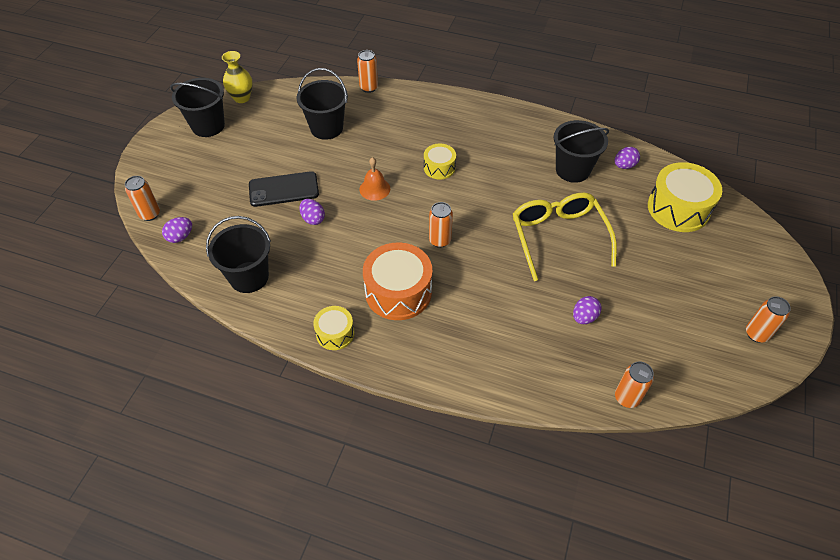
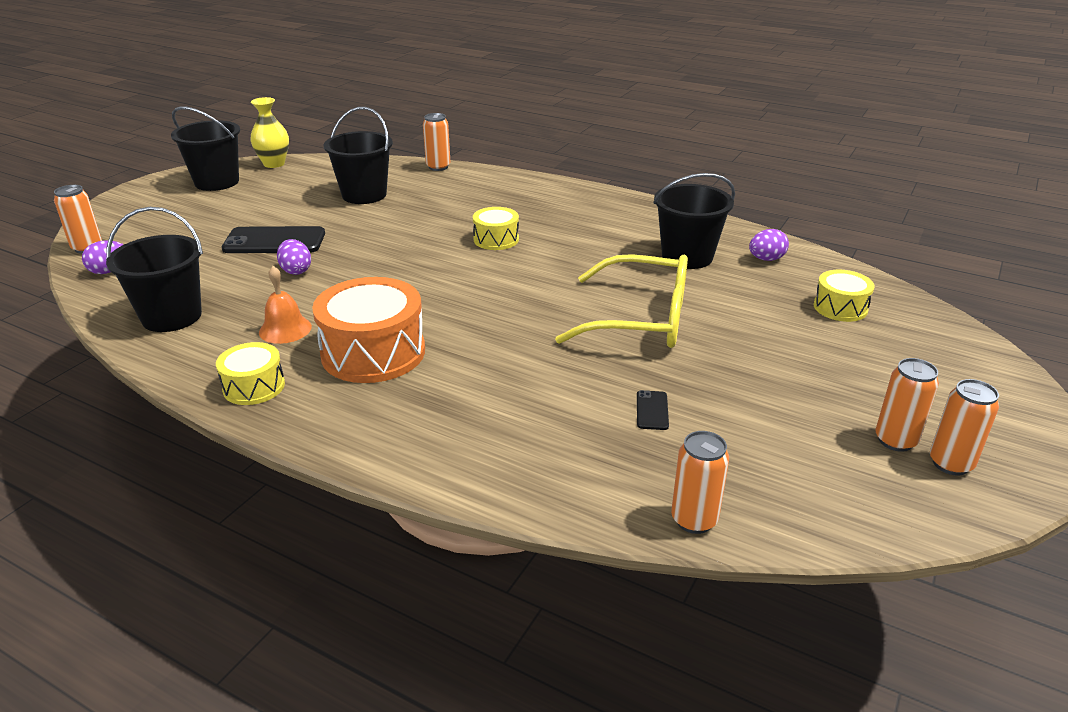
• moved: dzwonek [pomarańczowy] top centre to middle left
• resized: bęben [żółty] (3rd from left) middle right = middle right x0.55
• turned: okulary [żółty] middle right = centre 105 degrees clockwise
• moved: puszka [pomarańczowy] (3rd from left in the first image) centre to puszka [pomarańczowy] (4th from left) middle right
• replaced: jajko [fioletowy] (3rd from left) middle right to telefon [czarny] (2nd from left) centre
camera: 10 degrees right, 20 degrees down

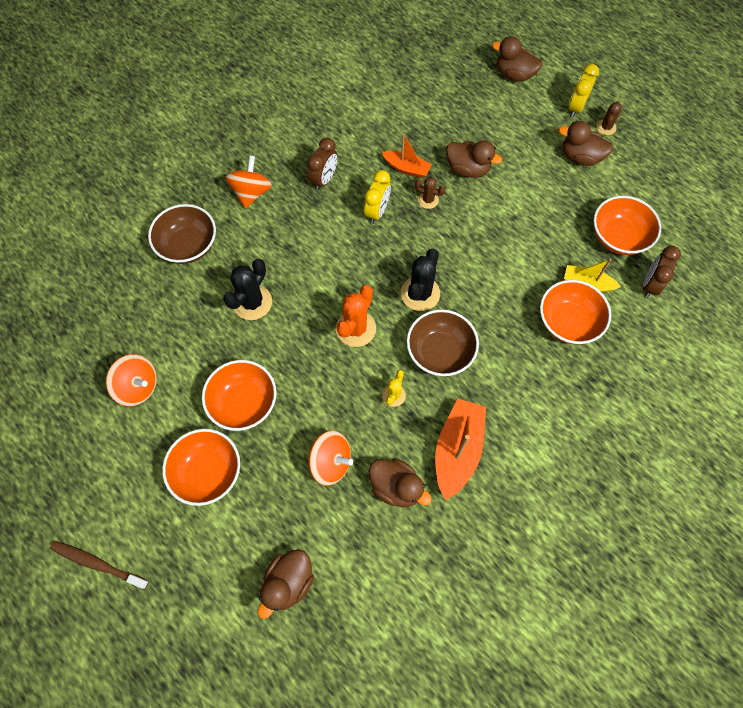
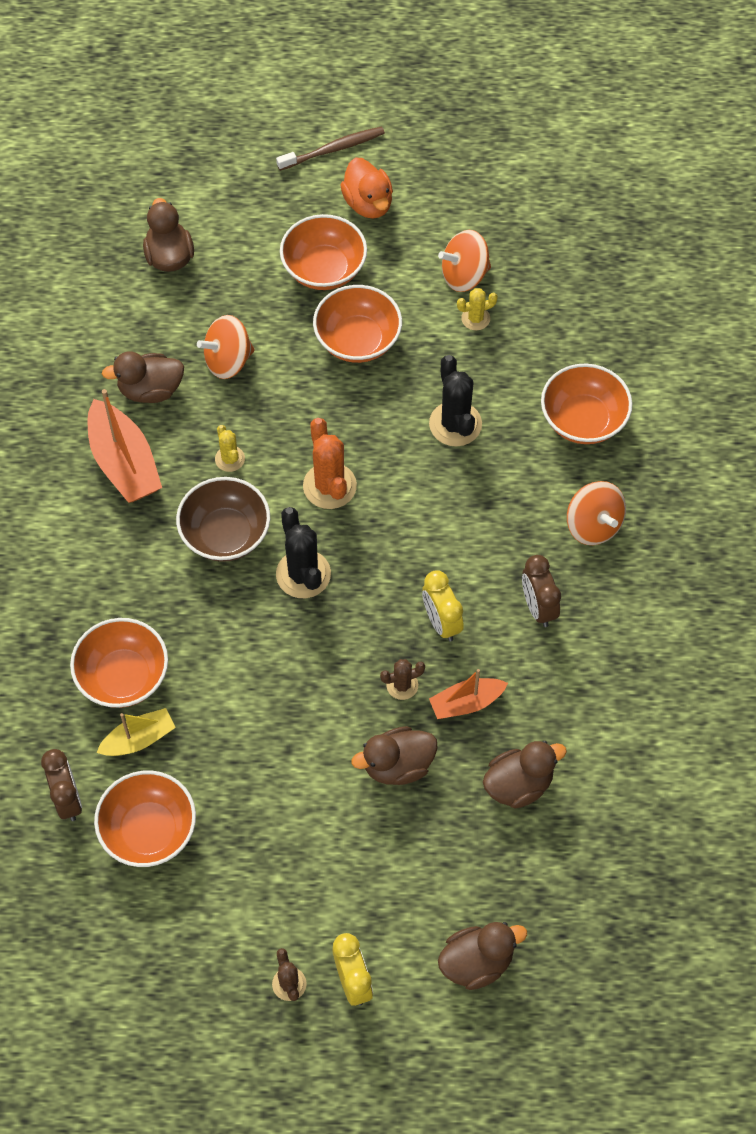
• moved: kaczka [brązowy] (5th from left) top right to bottom right
• recoloured: miska [brązowy] (1st from left) top left to miska [pomarańczowy] (5th from left) middle right
• added: kaczka [pomarańczowy] top centre
• added: kaktus [żółty] (2nd from left) top centre
camera: 135 degrees right, 5 degrees down

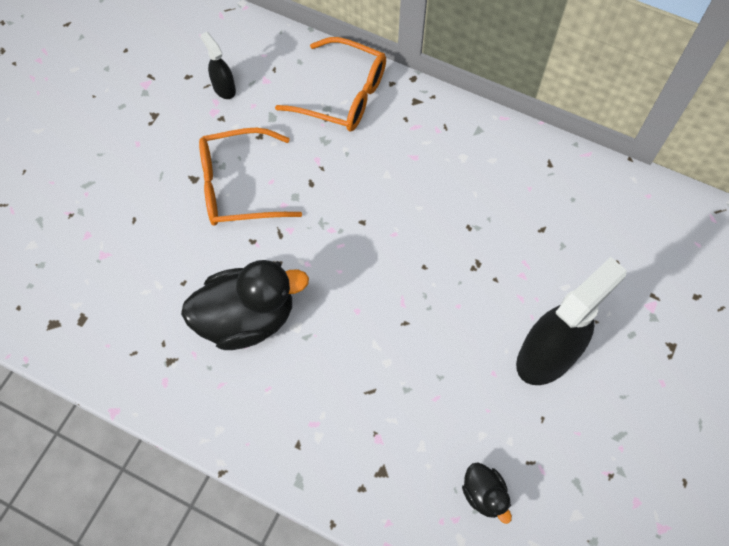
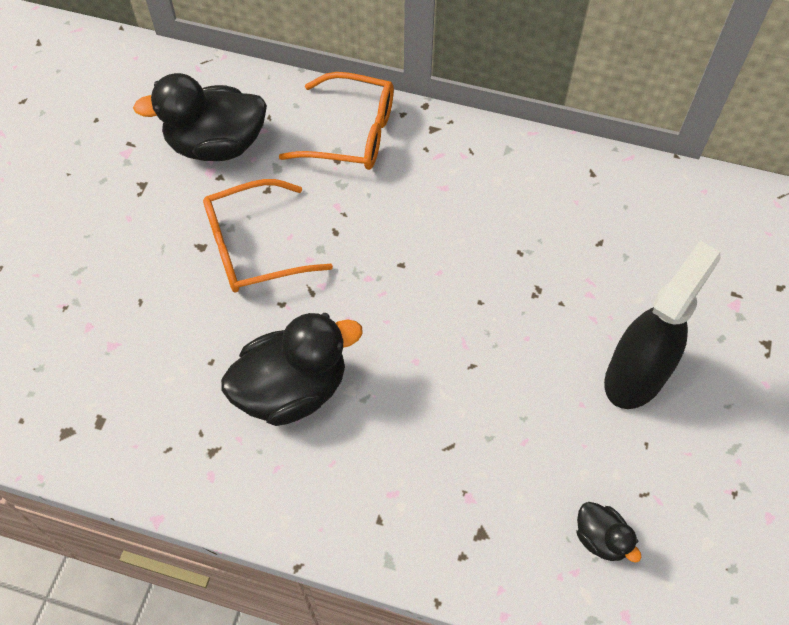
• replaced: spryskiwacz [czarny] (1st from left) top left to kaczka [czarny] (1st from left) top left
camera: 10 degrees left, 5 degrees down

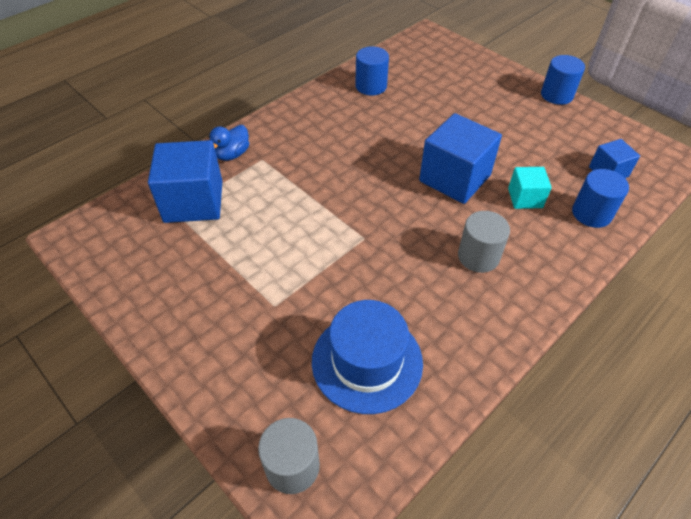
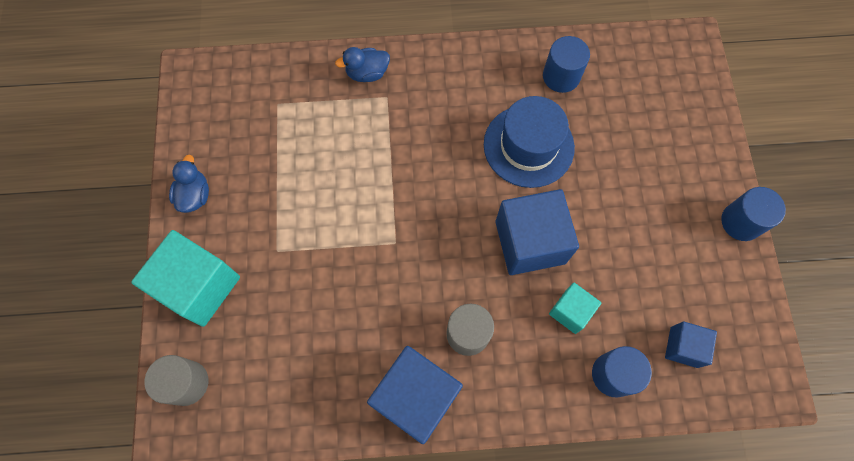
• moved: sześcian [niebieski] (1st from left) middle left to bottom centre
• moved: kapelusz [niebieski] bottom centre to top centre
• added: kaczka [niebieski] (1st from left) middle left
• added: sześcian [turkusowy] (1st from left) middle left
camera: 40 degrees right, 20 degrees up

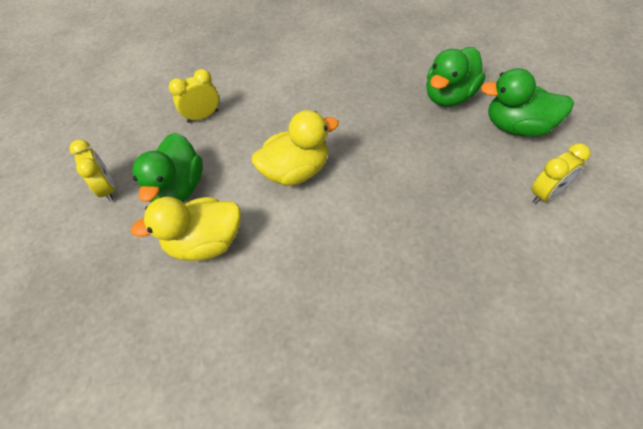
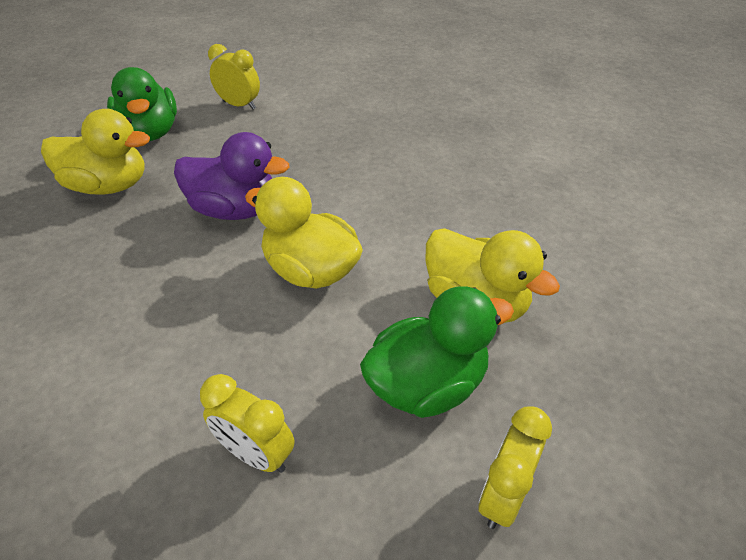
• recoloured: kaczka [zielony] (2nd from left) top right to kaczka [żółty] (1st from left) top left
• added: kaczka [fioletowy] top left
camera: 125 degrees left, 10 degrees down

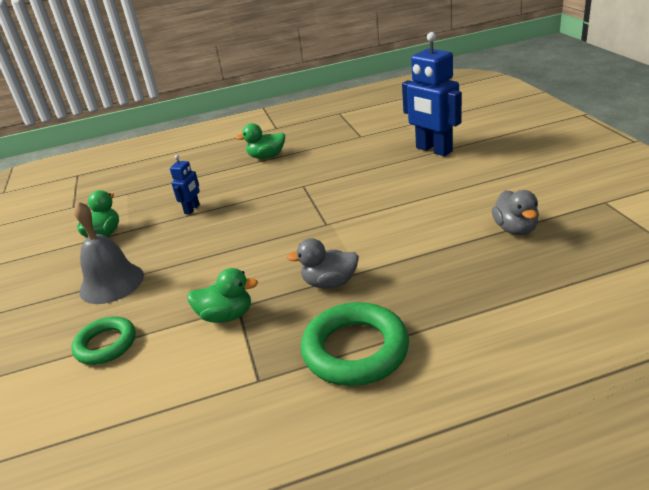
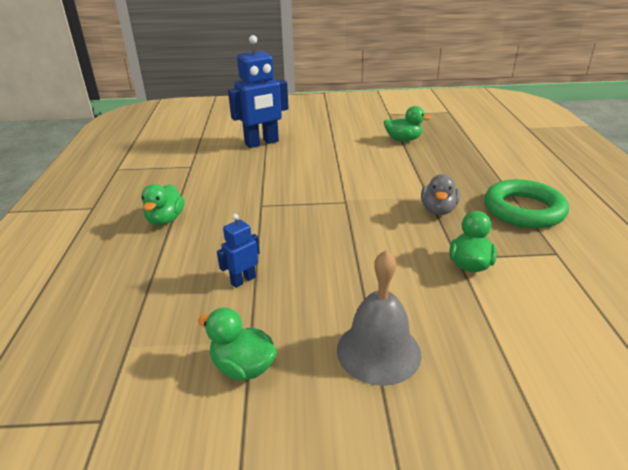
• turned: robot [niebieski] (1st from left) middle left = centre 75 degrees counterclockwise
• recoloured: kaczka [szary] (2nd from left) middle right to kaczka [zielony] (3rd from left) top centre
• removed: pierścień [zielony] (1st from left) bottom left
camera: 80 degrees left, 0 degrees up

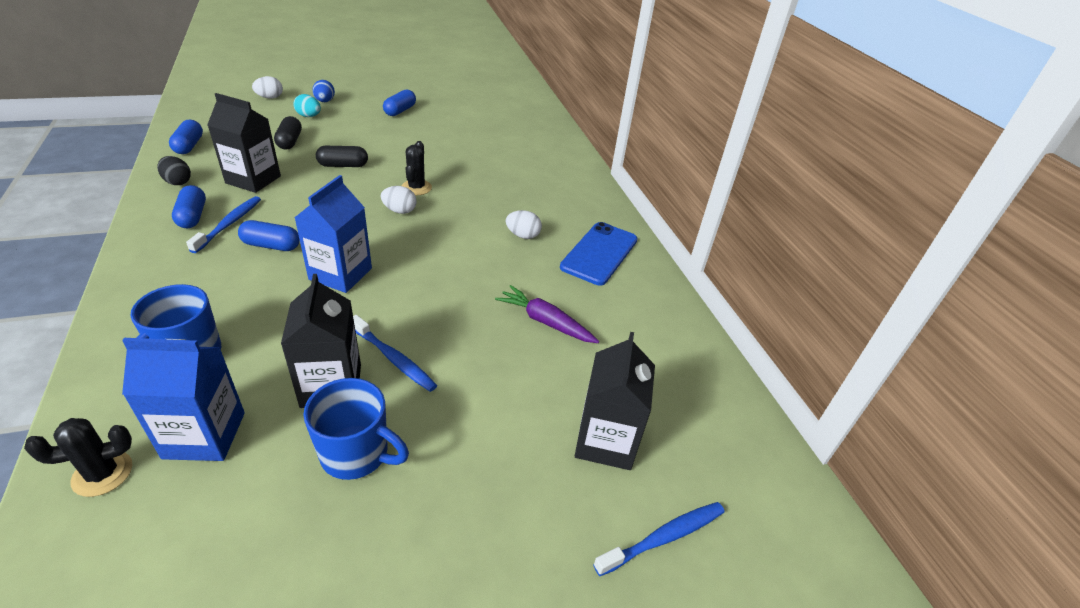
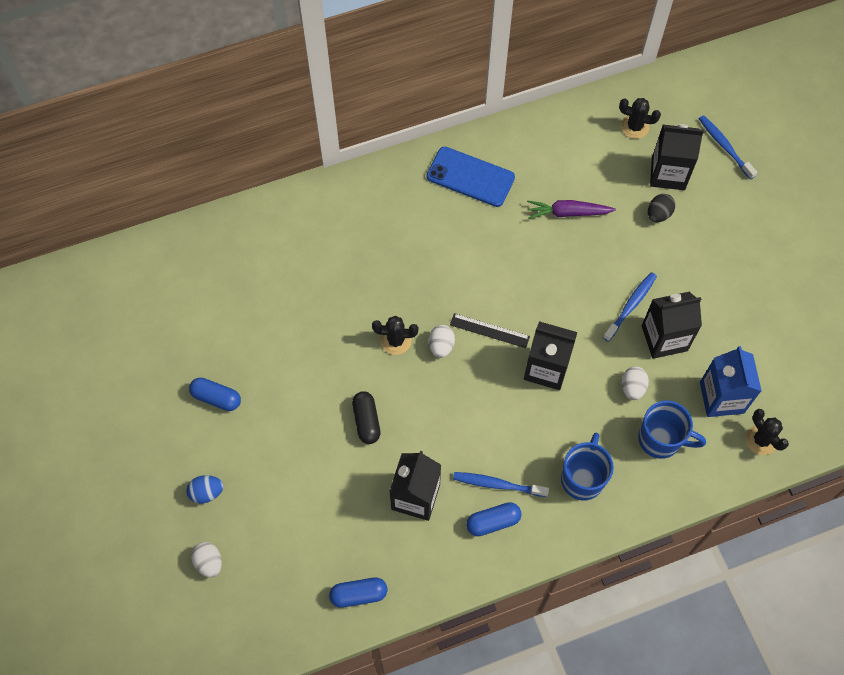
• removed: jajko [turkusowy] top left
• removed: kapsułka [czarny] (1st from left) top left
• moved: jajko [czarny] top left to top right
• recoloured: karton mleka [niebieski] (2nd from left) middle left to karton mleka [czarny] (2nd from left) centre
• moved: jajko [biały] (3rd from left) centre to middle right
• removed: kapsułka [niebieski] (3rd from left) middle left
• turned: marchewka [fioletowy] centre = top right 60 degrees clockwise
• moved: kubek [niebieski] (2nd from left in the first image) bottom left to kubek [niebieski] (1st from left) bottom right
• added: kaktus [czarny] (2nd from left) top right
• added: linijka [czarny] centre
camera: 90 degrees left, 25 degrees up

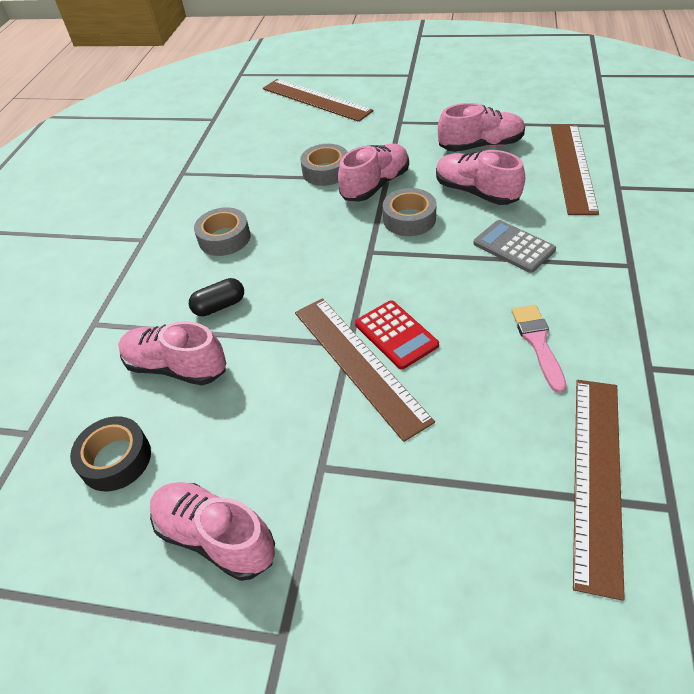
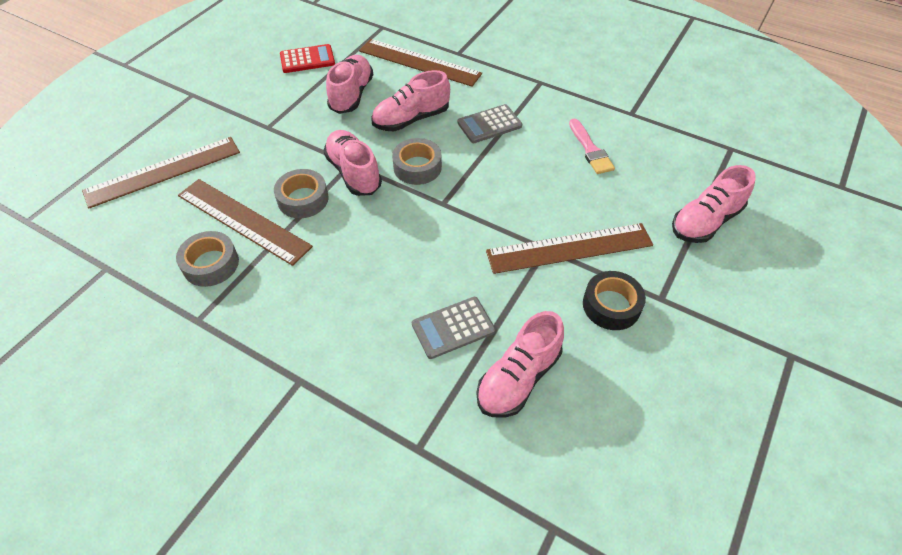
• moved: taśma klejąca [szary] (1st from left) top left to middle left
• replaced: kapsułka [czarny] middle left to kalkulator [szary] (1st from left) centre
• moved: kalkulator [czerwony] centre to top centre
• turned: pędzel [różowy] middle right = top centre 120 degrees counterclockwise
• moved: linijka [brązowy] (4th from left in the first image) bottom right to linijka [brązowy] (2nd from left) middle left
• moved: taśma klejąca [czarny] middle left to middle right
• moved: but [różowy] (2nd from left in the first image) bottom left to but [różowy] (5th from left) middle right
camera: 75 degrees left, 5 degrees up

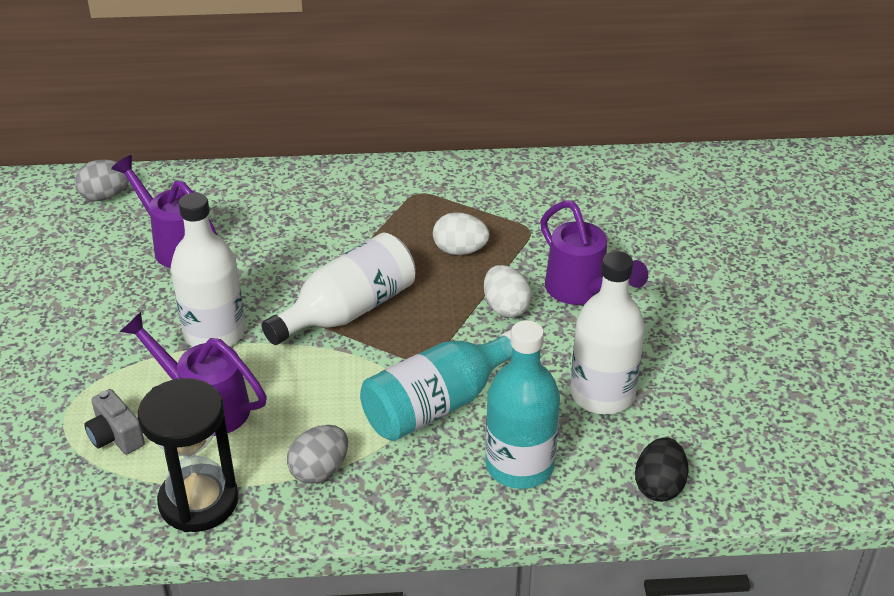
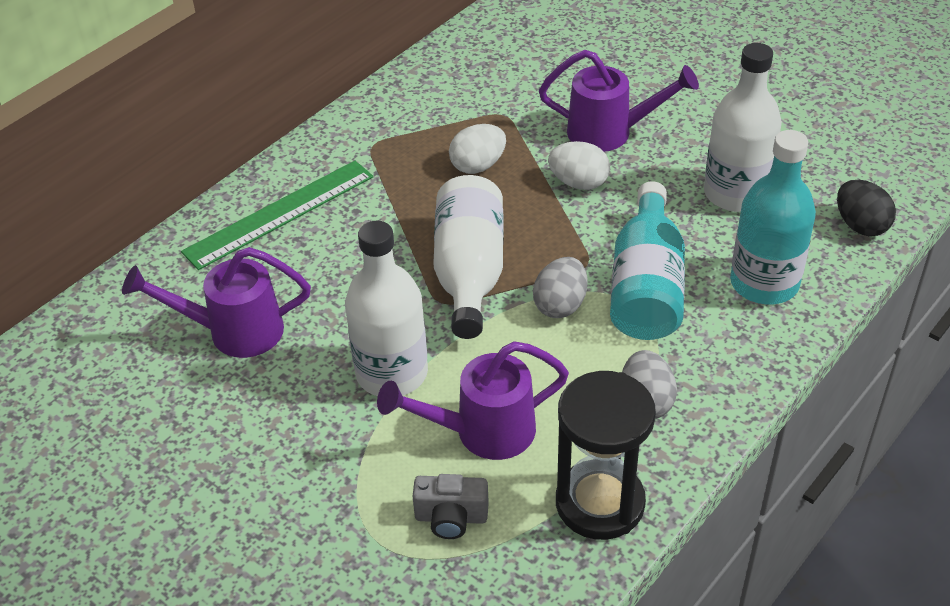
• moved: jajko [szary] (1st from left) top left to centre
• added: linijka [zielony] middle left
camera: 45 degrees left, 5 degrees up

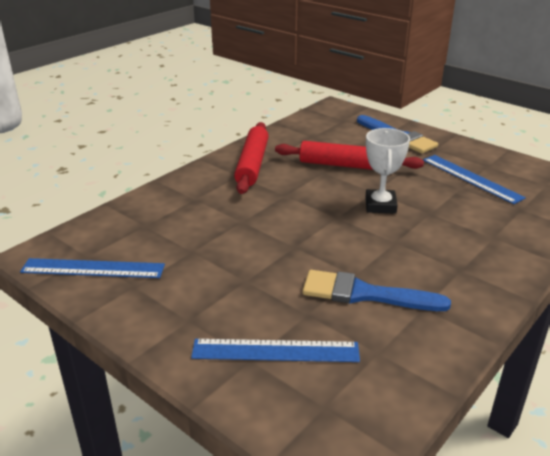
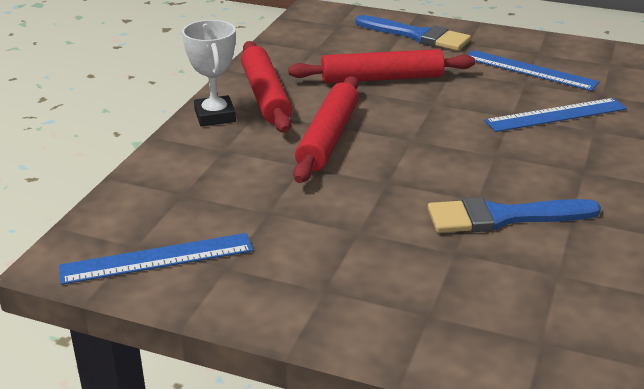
• moved: puchar [biały] middle right to top left
• moved: linijka [niebieski] (2nd from left in the first image) bottom centre to linijka [niebieski] (3rd from left) top right
• added: wałek do ciasta [czerwony] (2nd from left) top centre
camera: 20 degrees left, 0 degrees up

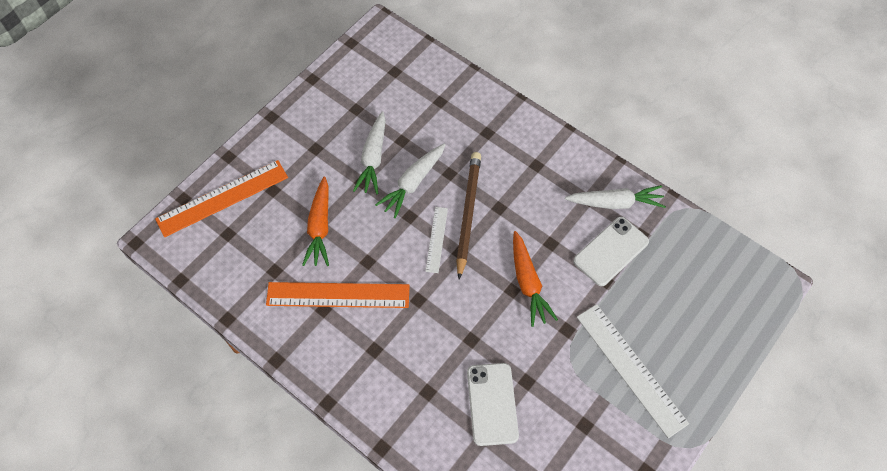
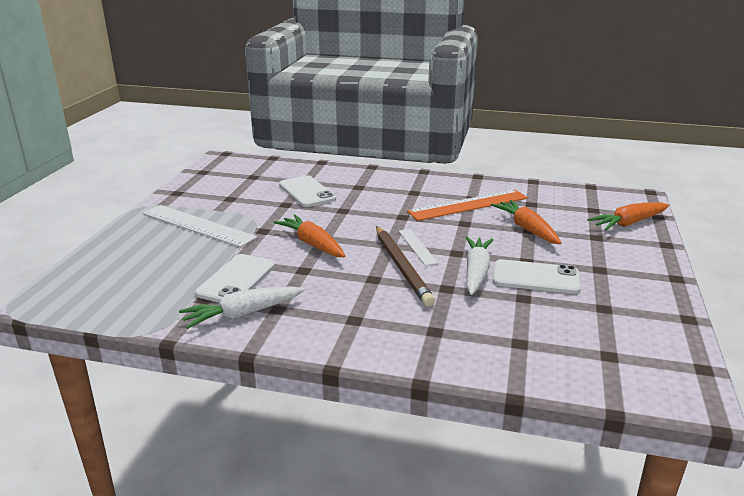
• replaced: marchewka [biały] (1st from left) top centre to telefon [biały] (3rd from left) middle right
• replaced: linijka [pomarańczowy] (1st from left) middle left to marchewka [pomarańczowy] (3rd from left) middle right
camera: 155 degrees right, 35 degrees down

